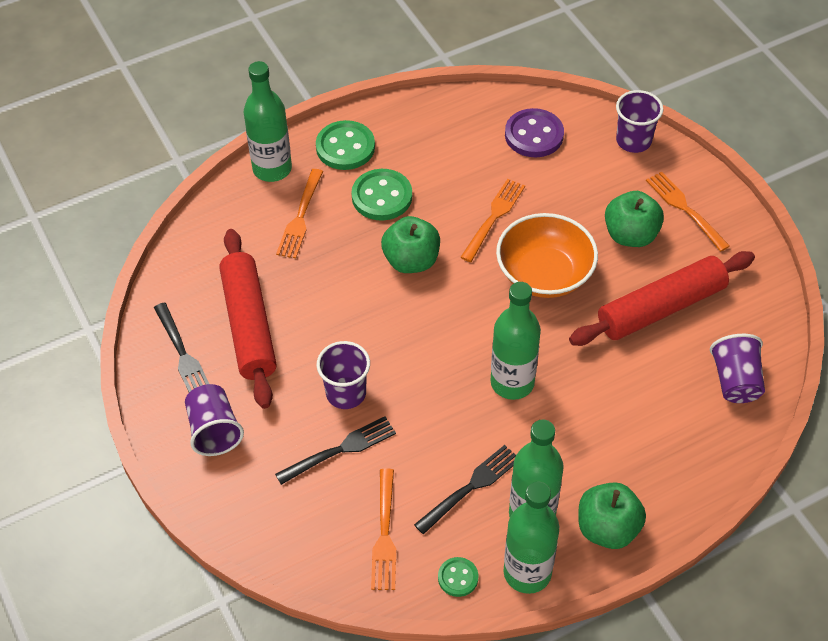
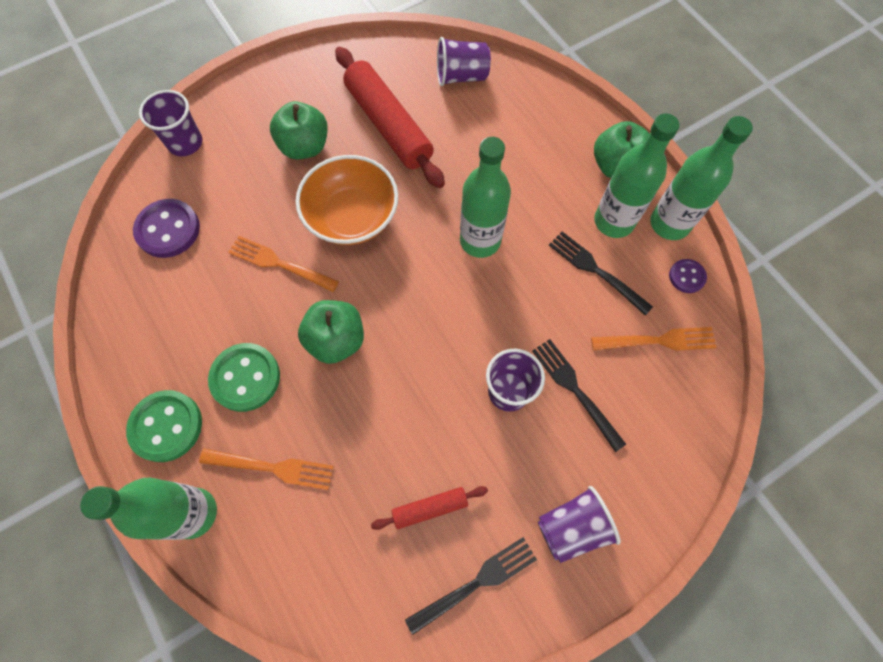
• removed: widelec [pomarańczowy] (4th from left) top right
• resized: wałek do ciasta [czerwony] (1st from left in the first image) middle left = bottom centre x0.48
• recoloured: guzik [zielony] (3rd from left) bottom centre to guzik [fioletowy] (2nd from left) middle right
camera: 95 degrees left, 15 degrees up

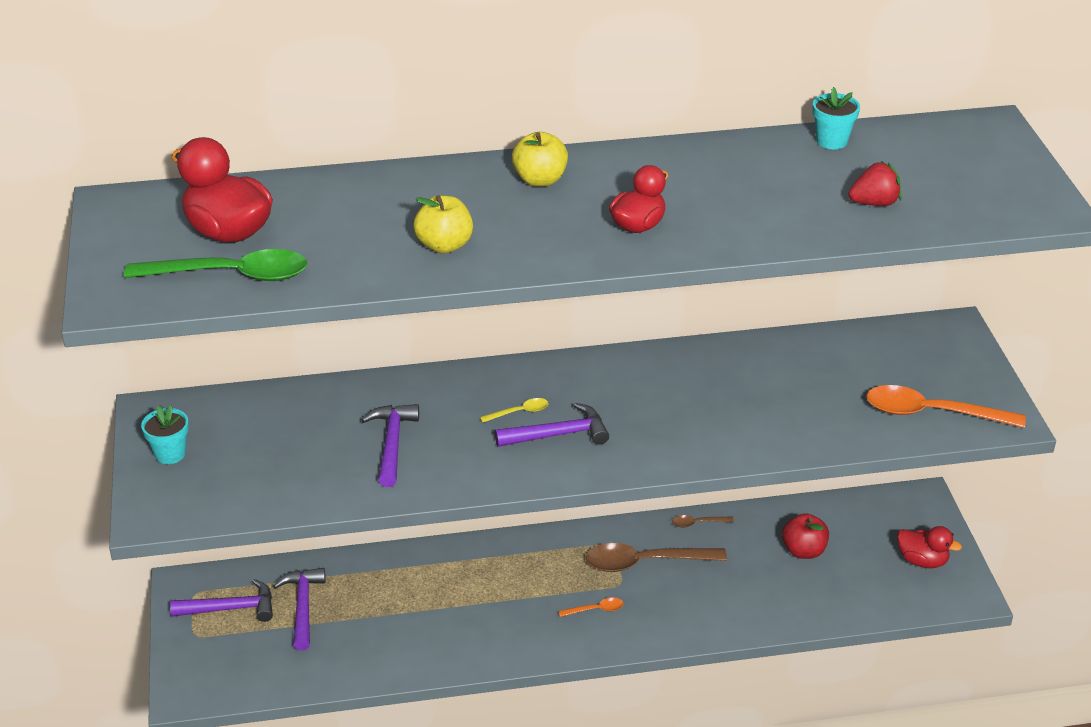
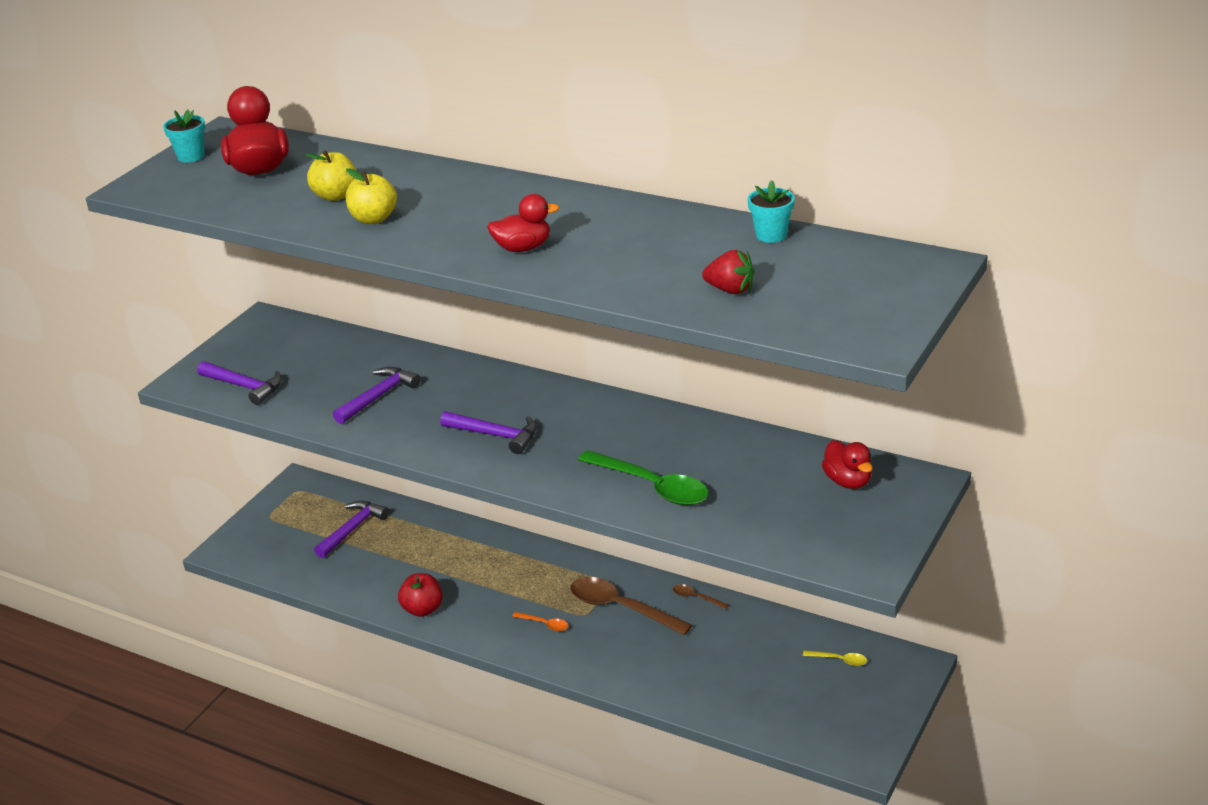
• moved: jabłko [żółty] (2nd from left in the first image) top centre to jabłko [żółty] (1st from left) top left
• moved: łyżka [zielony] middle left to centre
• removed: łyżka [pomarańczowy] (2nd from left) middle right
• moved: łyżka [żółty] centre to bottom right
• moved: doniczka [turkusowy] (1st from left) middle left to top left
• moved: jabłko [czerwony] bottom right to bottom centre
• moved: kaczka [czerwony] (3rd from left) bottom right to middle right
• moved: młotek [fioletowy] (1st from left) bottom left to middle left
camera: 40 degrees right, 5 degrees down

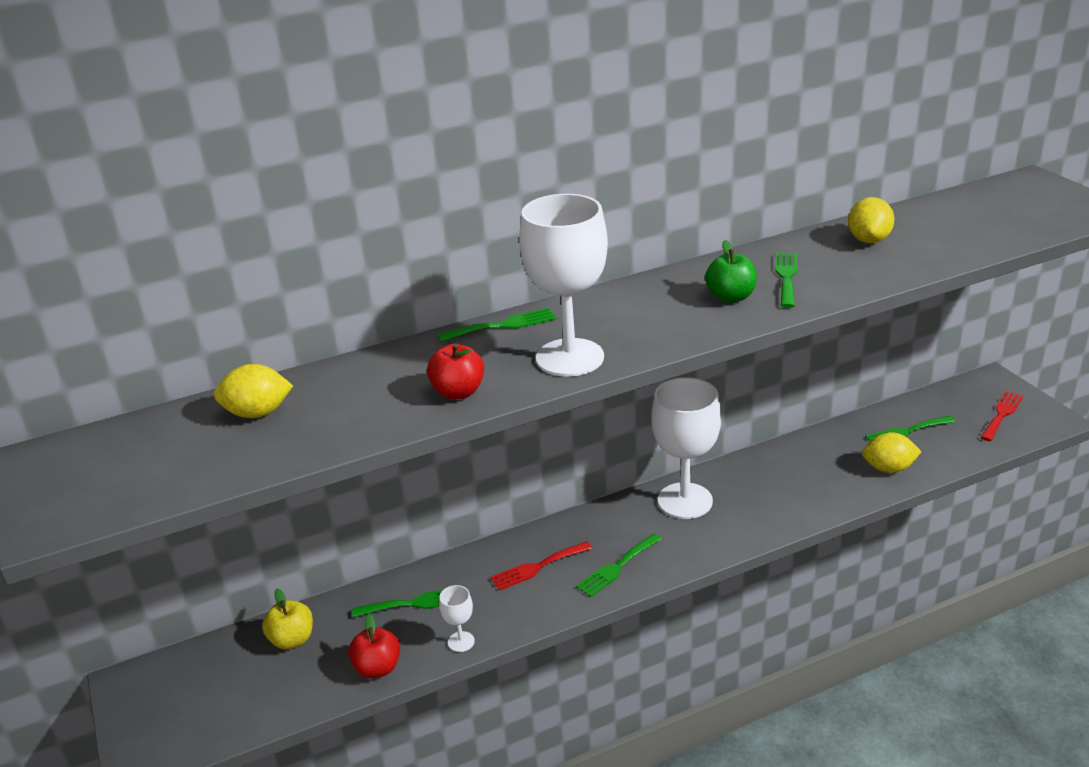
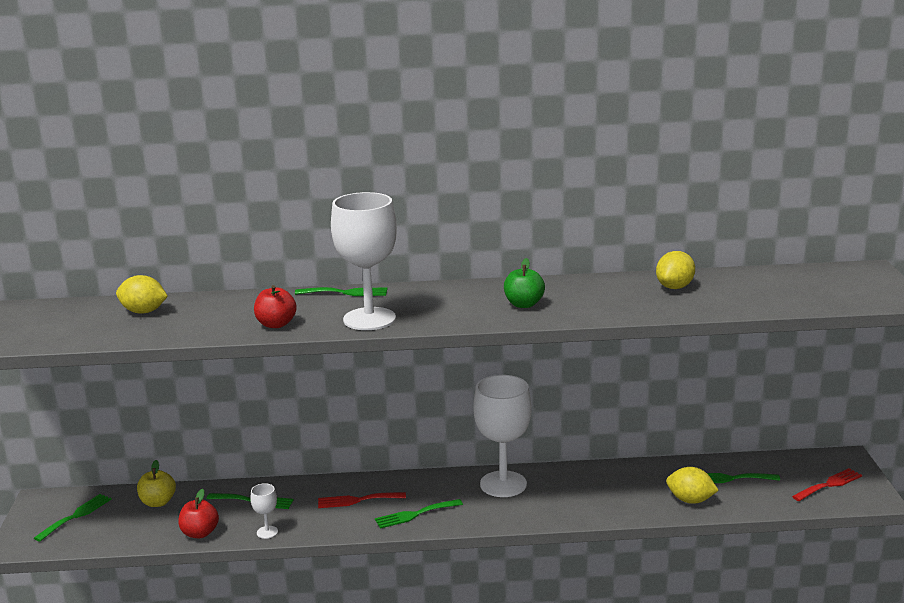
• moved: widelec [zielony] (4th from left in the first image) middle right to widelec [zielony] (1st from left) bottom left
camera: 20 degrees right, 10 degrees down

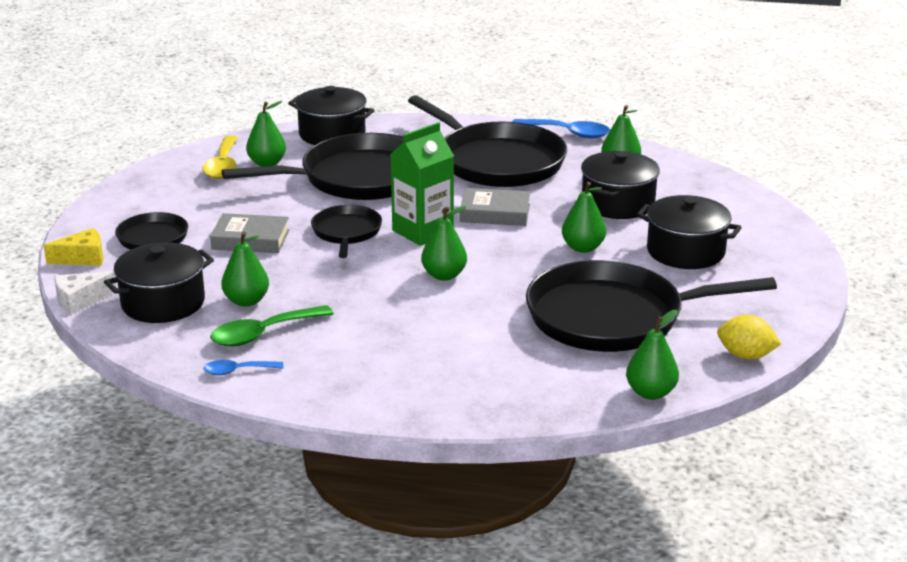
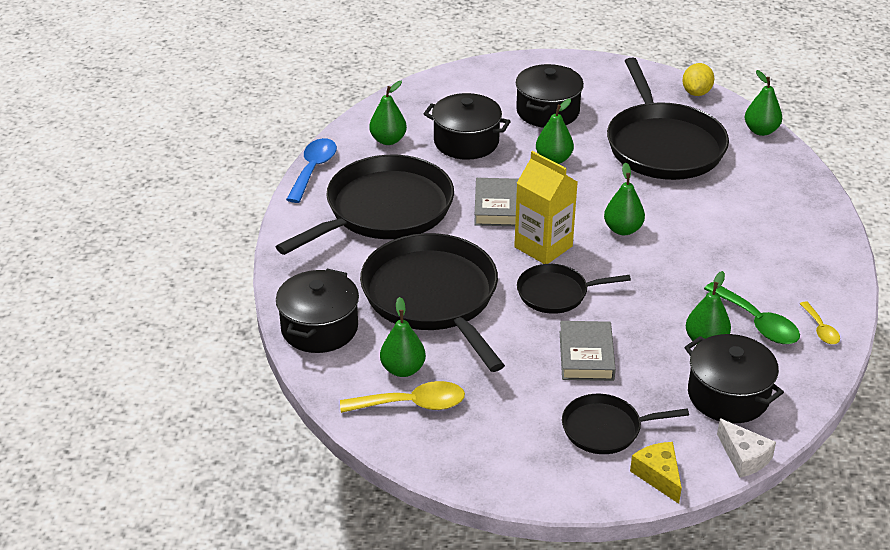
• recoloured: karton mleka [zielony] top centre to karton mleka [żółty] centre
• recoloured: łyżka [niebieski] (1st from left) middle left to łyżka [żółty] (2nd from left) middle right
camera: 95 degrees left, 10 degrees up

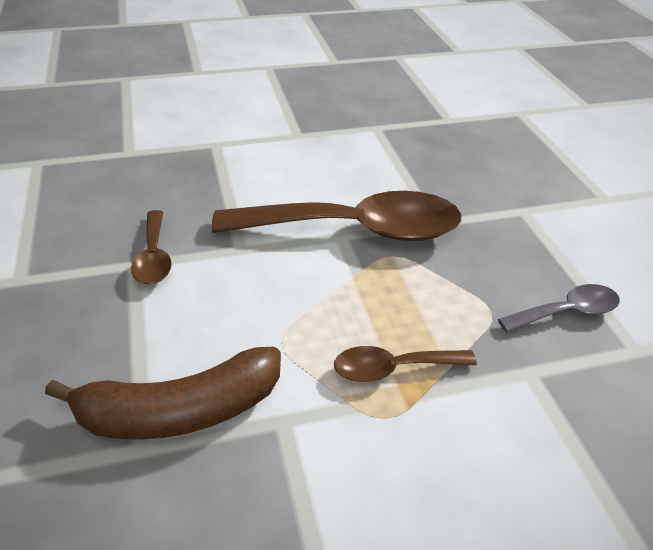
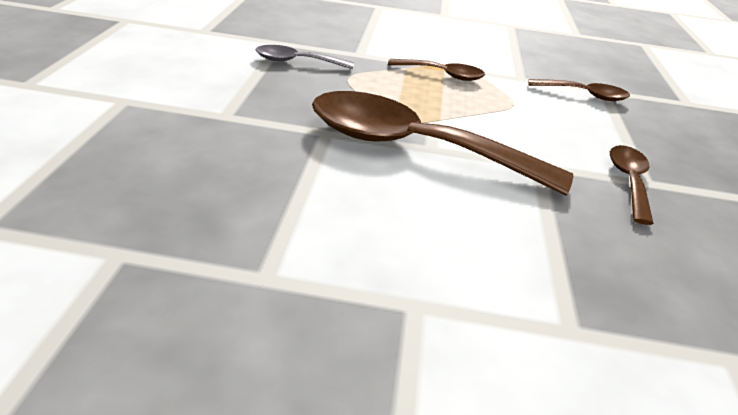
• replaced: banan [brązowy] bottom left to łyżka [brązowy] (3rd from left) top right
camera: 160 degrees left, 5 degrees down

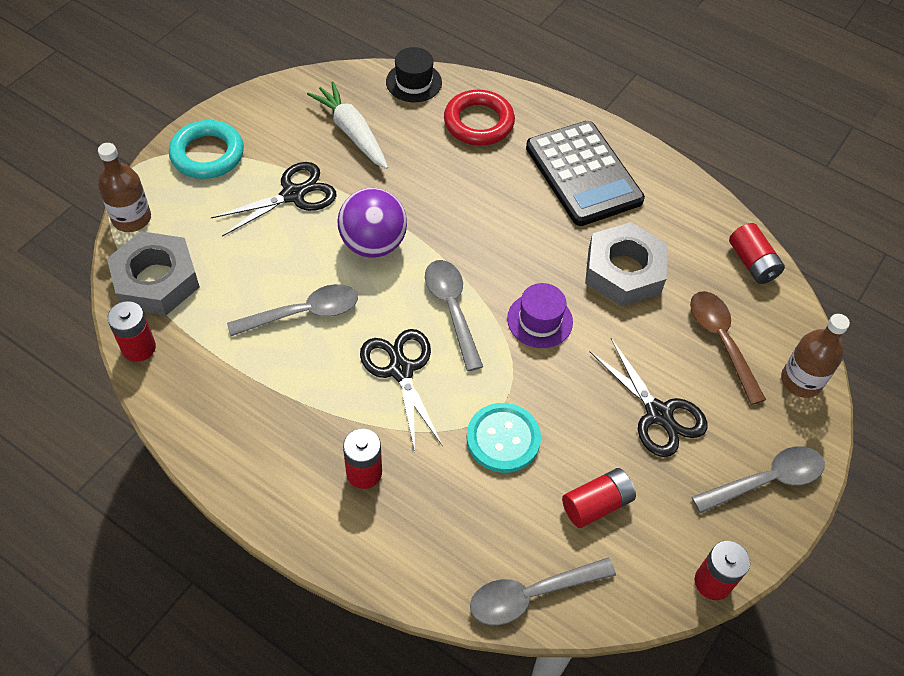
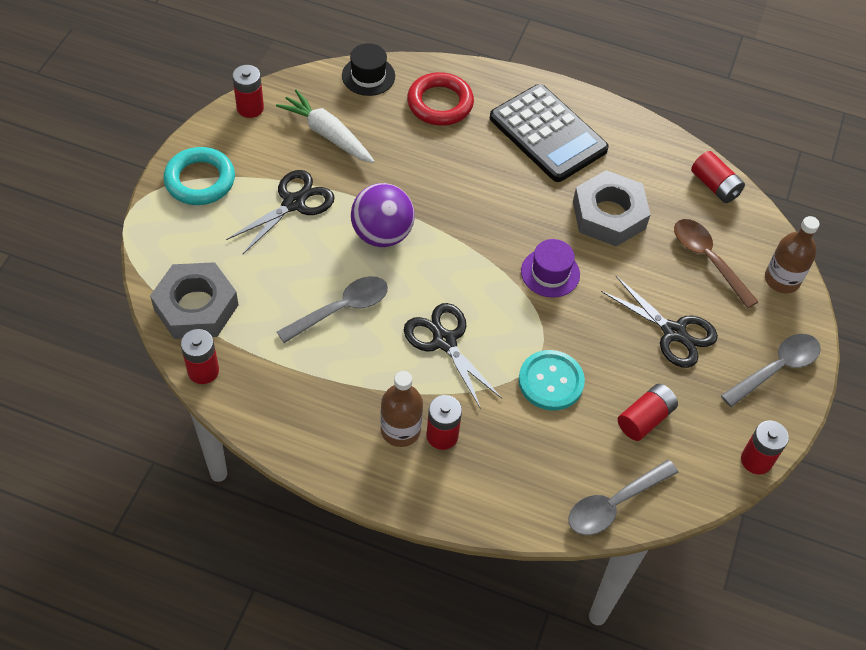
• moved: butelka [brązowy] (1st from left) top left to centre
• removed: łyżka [szary] (2nd from left) centre
• added: bateria [czerwony] (2nd from left) top left
camera: 15 degrees left, 0 degrees up

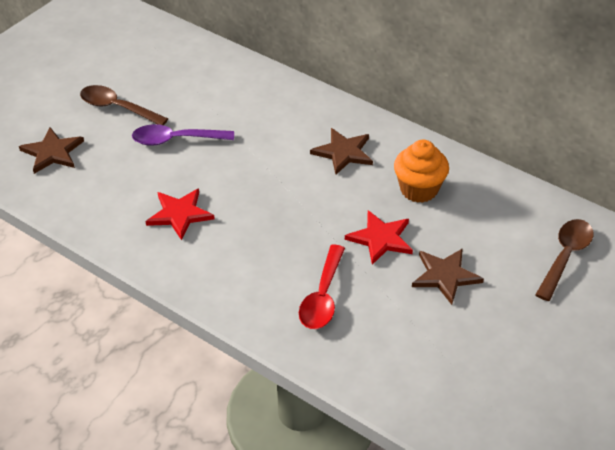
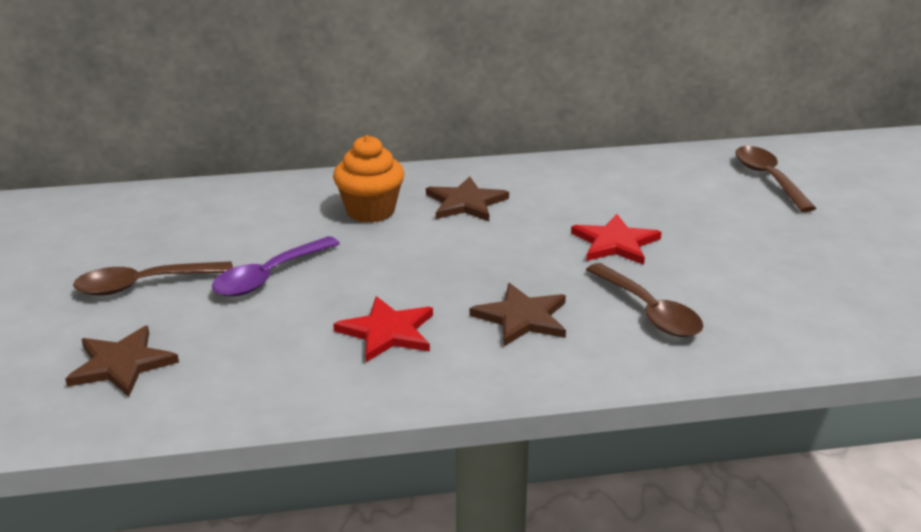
• moved: muffinka [pomarańczowy] middle right to centre
• recoloured: łyżka [czerwony] centre to łyżka [brązowy] (2nd from left) middle right
• moved: gwiazda [brązowy] (3rd from left) middle right to centre
camera: 45 degrees left, 15 degrees down

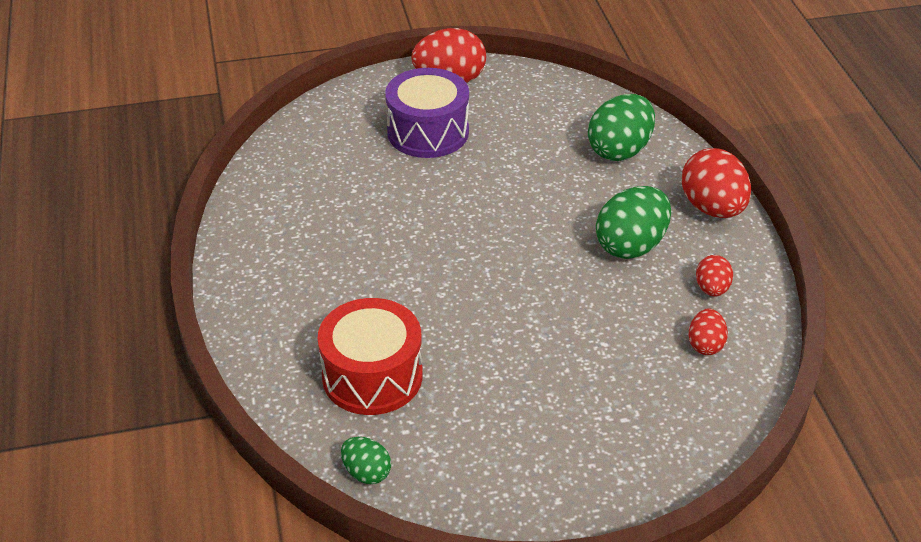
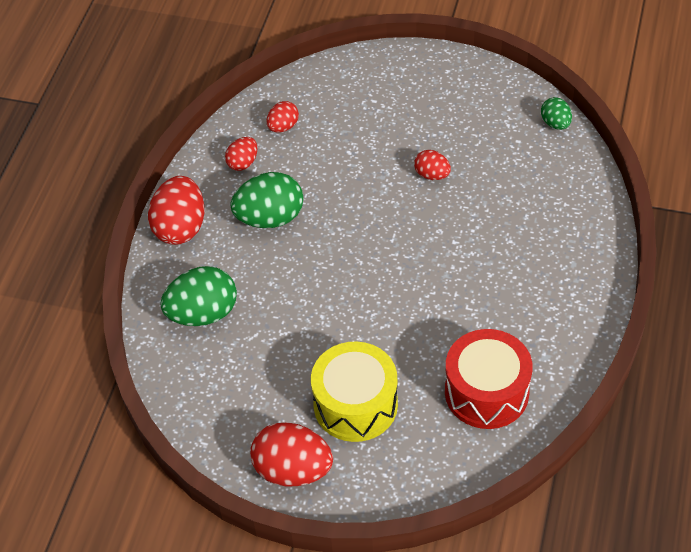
• recoloured: bęben [fioletowy] top centre to bęben [żółty] bottom centre
• moved: bęben [czerwony] centre to bottom right
• added: jajko [czerwony] (5th from left) top centre
camera: 150 degrees left, 10 degrees up

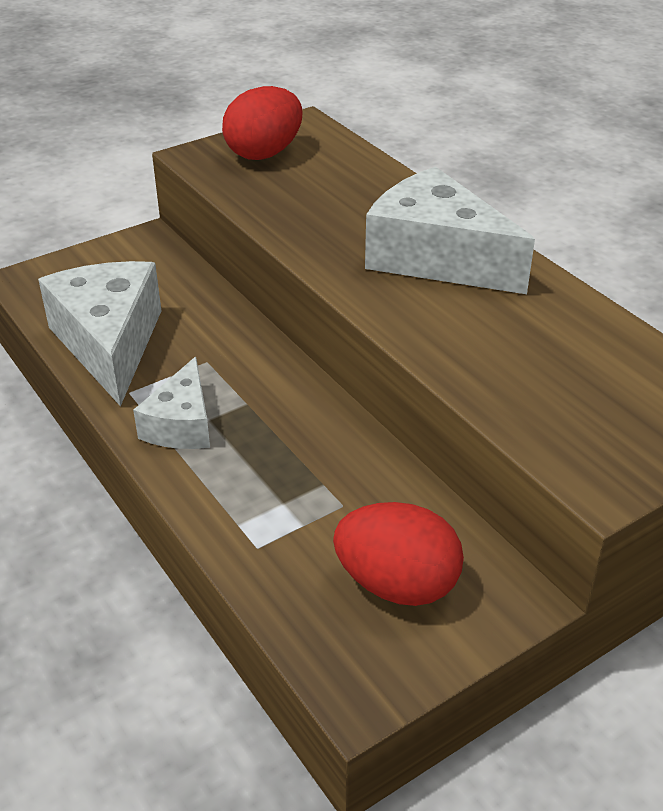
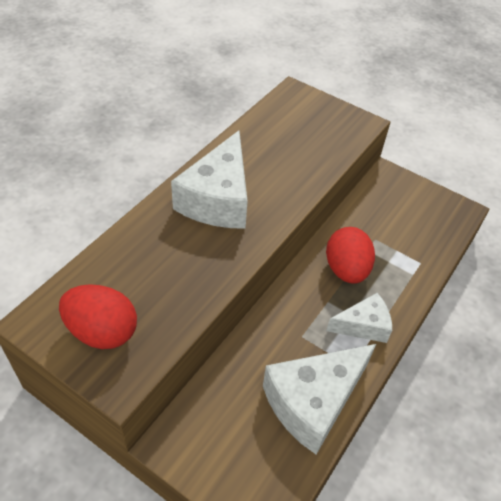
• moved: jajko [czerwony] (2nd from left) bottom centre to middle right
camera: 115 degrees left, 10 degrees up

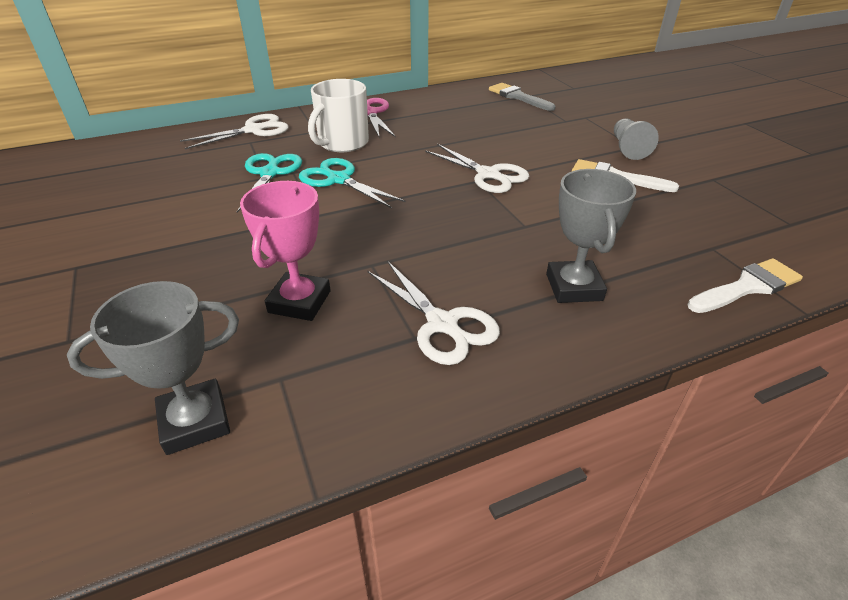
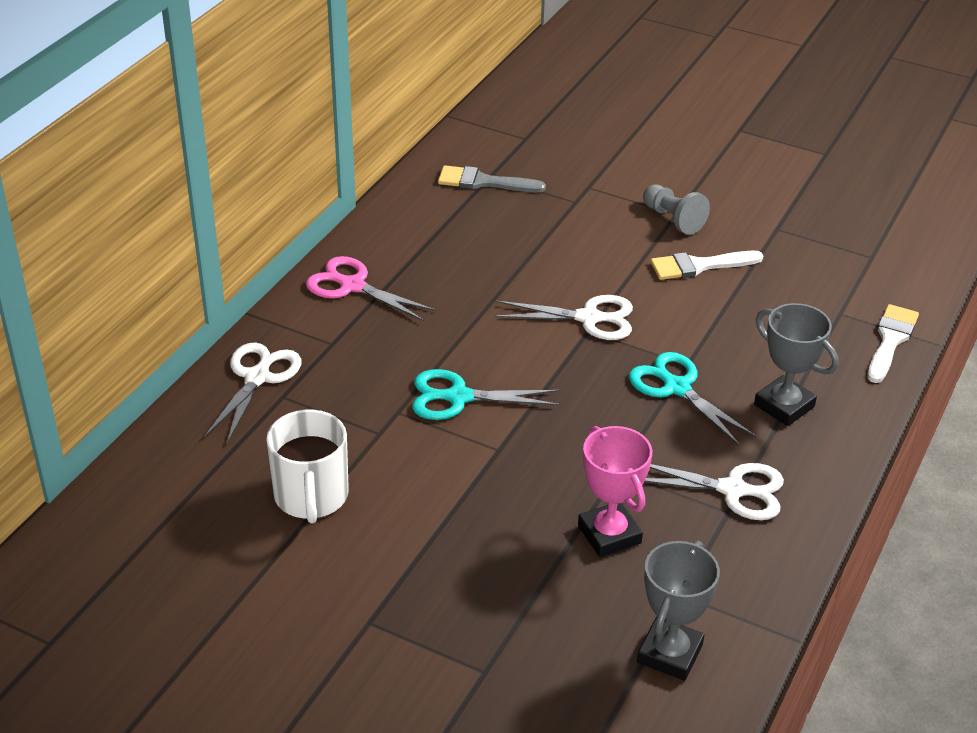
• moved: kubek [biały] top centre to middle left
• moved: nożyczki [turkusowy] (1st from left in the first image) top left to nożyczki [turkusowy] (2nd from left) middle right
camera: 40 degrees left, 0 degrees up

